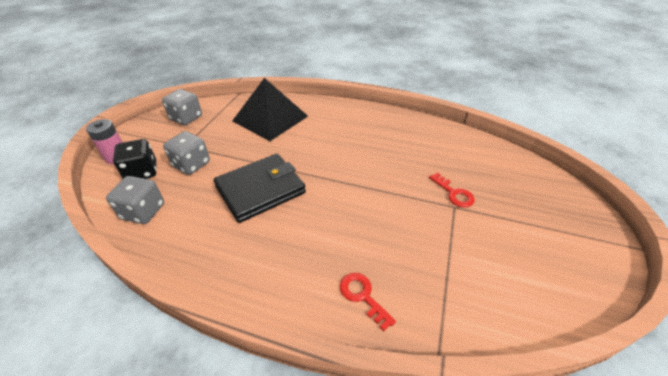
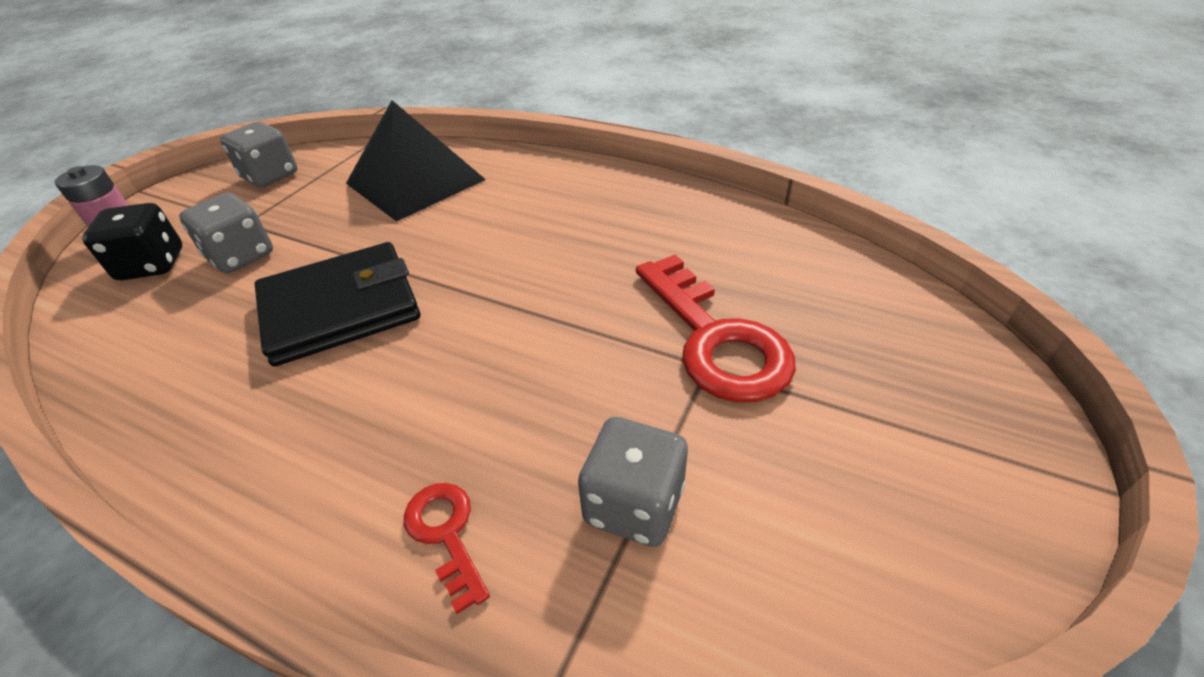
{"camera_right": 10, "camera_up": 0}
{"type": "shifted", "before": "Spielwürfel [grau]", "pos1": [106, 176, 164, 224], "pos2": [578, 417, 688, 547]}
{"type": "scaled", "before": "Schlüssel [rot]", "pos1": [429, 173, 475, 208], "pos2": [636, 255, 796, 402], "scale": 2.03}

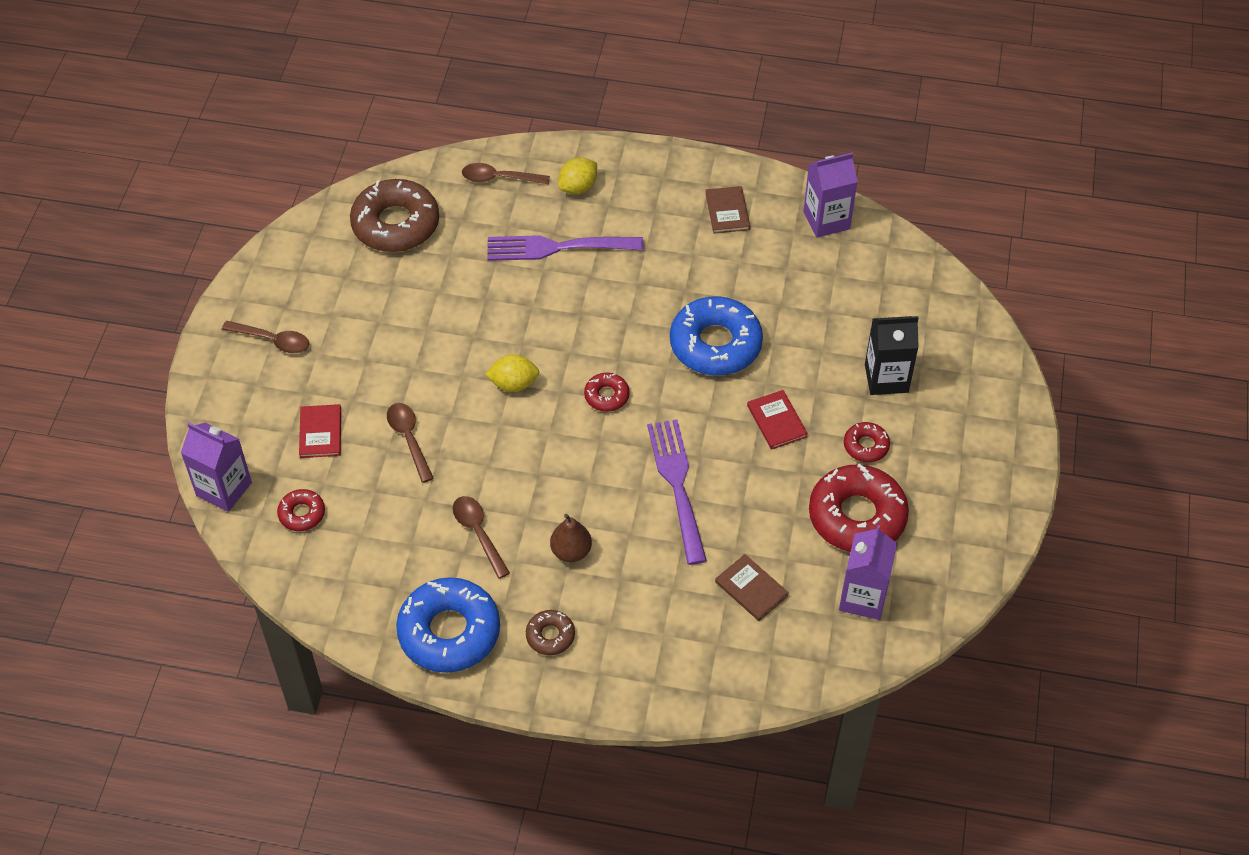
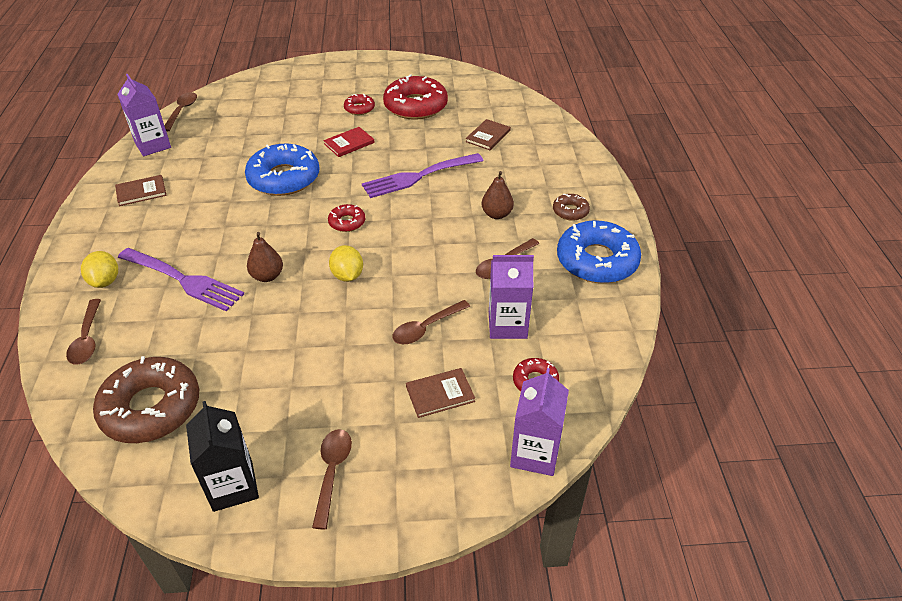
{"camera_right": -105, "camera_up": -10}
{"type": "rotated", "before": "Zitrone [gelb]", "pos1": [558, 157, 597, 194], "pos2": [81, 251, 118, 288], "turn": 45}
{"type": "rotated", "before": "Gabel [lila]", "pos1": [487, 235, 643, 261], "pos2": [118, 248, 244, 312], "turn": -45}
{"type": "new", "after": "Löffel [braun]", "pos2": [164, 92, 197, 131]}
{"type": "shifted", "before": "Getränkekarton [schwarz]", "pos1": [865, 316, 919, 395], "pos2": [186, 401, 259, 512]}
{"type": "new", "after": "Birne [braun]", "pos2": [247, 232, 283, 282]}
{"type": "repainted", "before": "Buch [rot]", "after": "Buch [braun]", "pos1": [299, 404, 341, 458], "pos2": [406, 368, 475, 418]}
{"type": "shifted", "before": "Getränkekarton [lila]", "pos1": [839, 525, 897, 620], "pos2": [489, 255, 534, 339]}

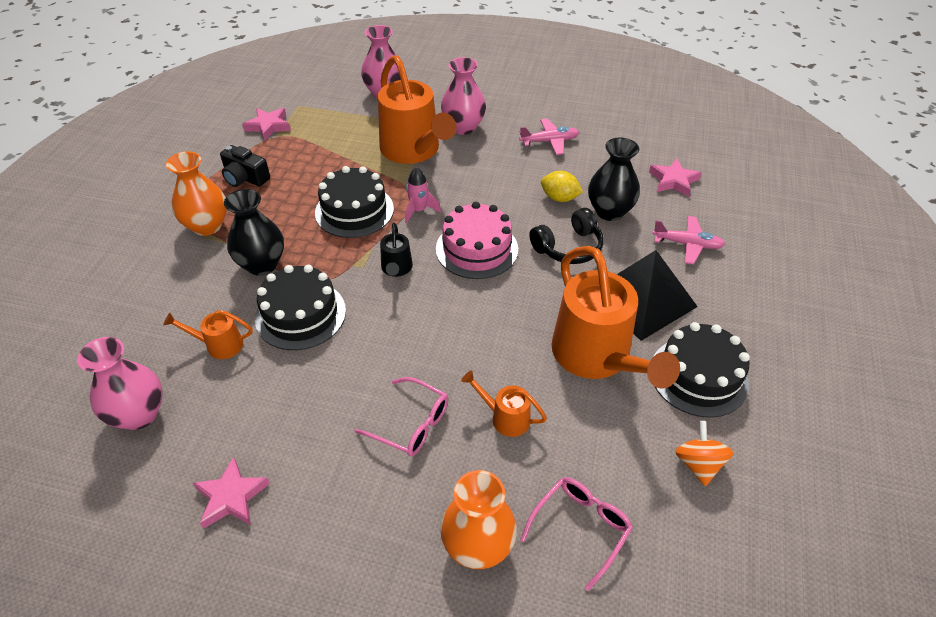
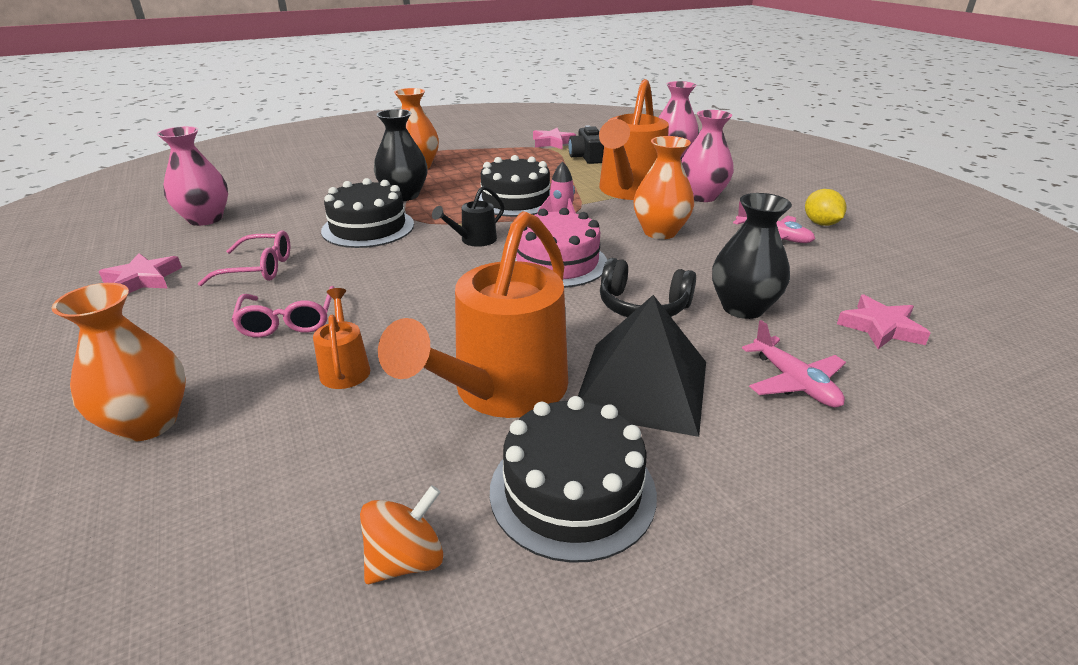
{"camera_right": 50, "camera_up": -15}
{"type": "shifted", "before": "Brille [rosa]", "pos1": [520, 477, 633, 591], "pos2": [198, 231, 290, 286]}
{"type": "shifted", "before": "Kamera [schwarz]", "pos1": [220, 145, 270, 187], "pos2": [568, 125, 604, 164]}
{"type": "new", "after": "Vase [orange]", "pos2": [633, 136, 694, 239]}
{"type": "shifted", "before": "Zitrone [gelb]", "pos1": [541, 171, 583, 202], "pos2": [805, 189, 846, 226]}
{"type": "gone", "before": "Gießkanne [orange]", "pos1": [163, 310, 253, 359]}

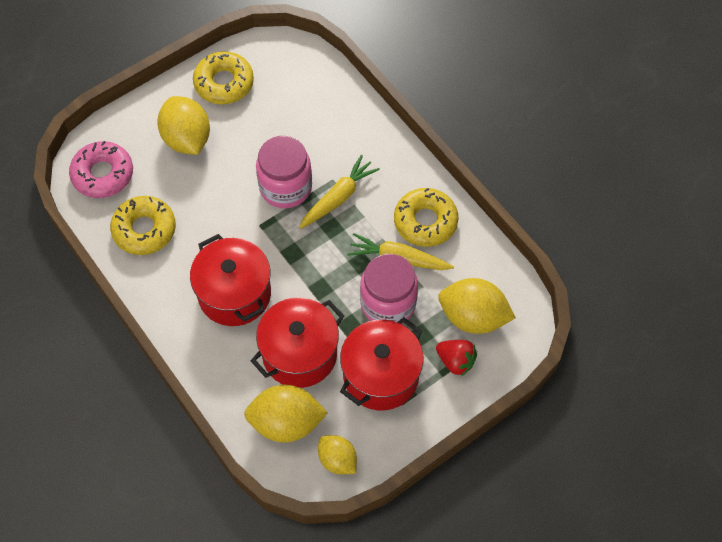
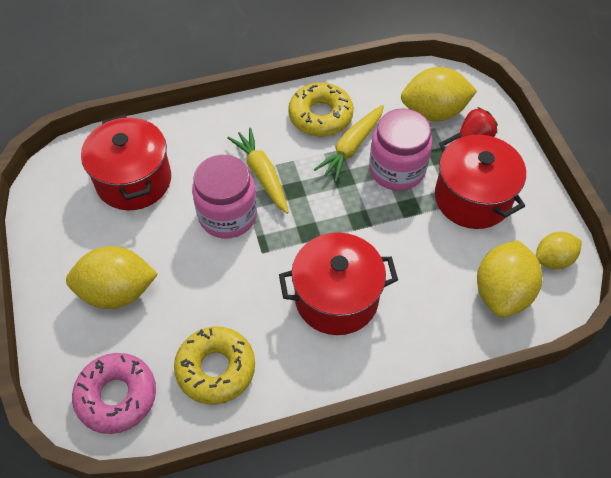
{"camera_right": -70, "camera_up": -5}
{"type": "shifted", "before": "Kochtopf [rot]", "pos1": [251, 298, 344, 388], "pos2": [81, 115, 171, 210]}
{"type": "rotated", "before": "Zitrone [gelb]", "pos1": [438, 278, 516, 334], "pos2": [401, 67, 477, 122], "turn": 45}
{"type": "gone", "before": "Donut [gelb]", "pos1": [193, 51, 254, 105]}

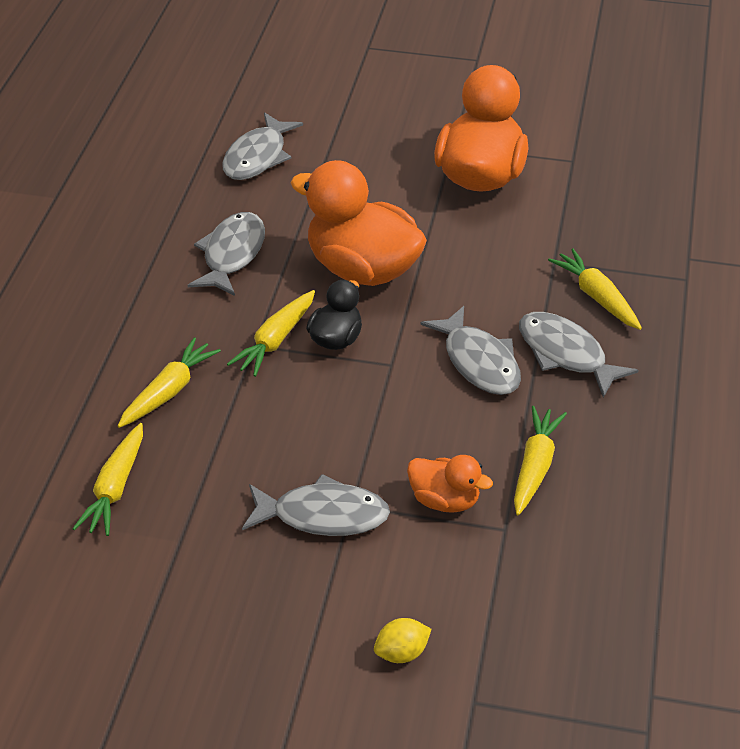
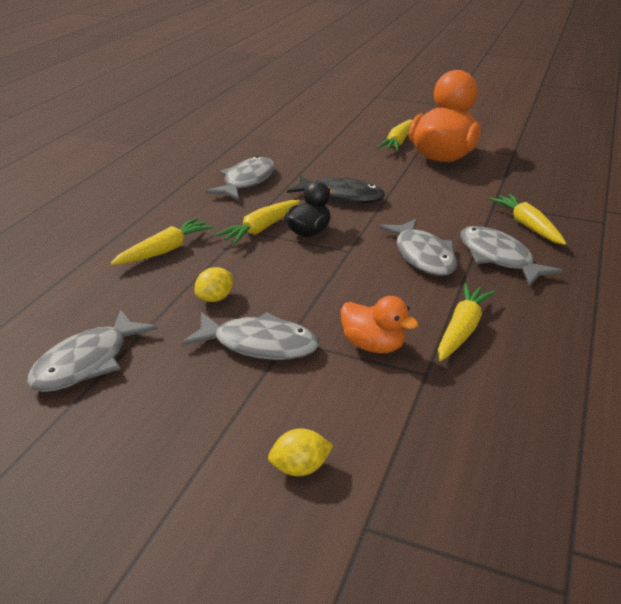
{"camera_right": 10, "camera_up": -10}
{"type": "shifted", "before": "Fisch [grau]", "pos1": [222, 112, 303, 180], "pos2": [27, 309, 158, 392]}
{"type": "new", "after": "Zitrone [gelb]", "pos2": [195, 267, 233, 302]}
{"type": "swapped", "before": "Ente [orange]", "after": "Fisch [schwarz]", "pos1": [291, 160, 427, 286], "pos2": [287, 175, 385, 203]}
{"type": "shifted", "before": "Karotte [gelb]", "pos1": [73, 423, 143, 536], "pos2": [377, 120, 413, 151]}

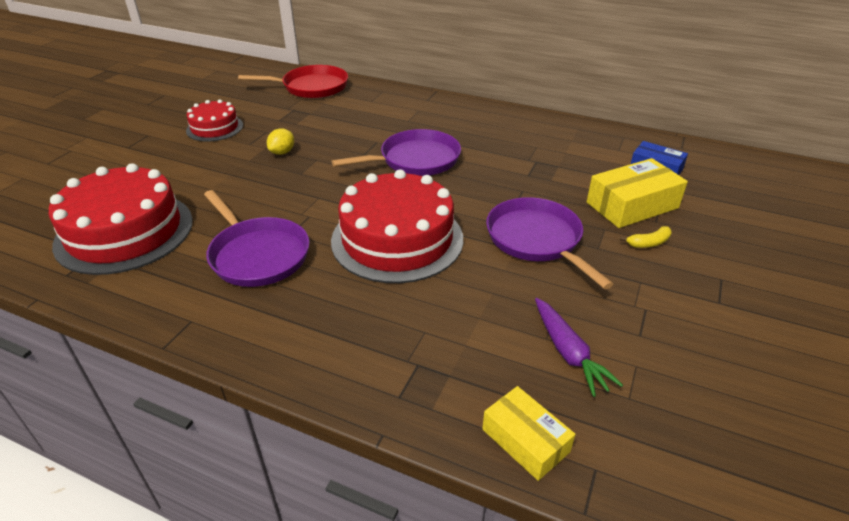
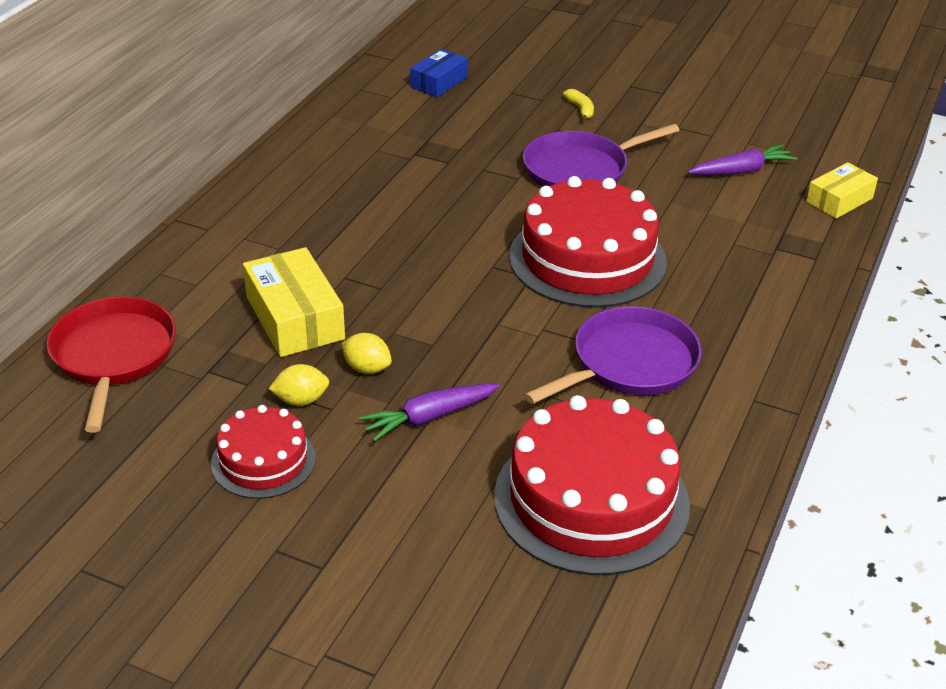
{"camera_right": -90, "camera_up": 0}
{"type": "shifted", "before": "Schachtel [gelb]", "pos1": [587, 158, 688, 228], "pos2": [243, 247, 345, 357]}
{"type": "new", "after": "Zitrone [gelb]", "pos2": [269, 364, 329, 406]}
{"type": "new", "after": "Karotte [lila]", "pos2": [359, 384, 500, 442]}
{"type": "gone", "before": "Pfanne [lila]", "pos1": [332, 129, 461, 176]}

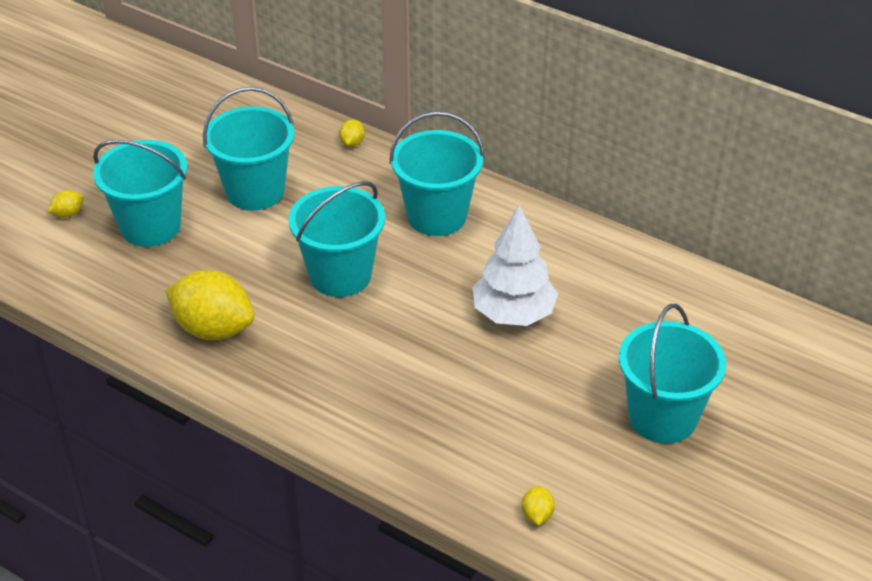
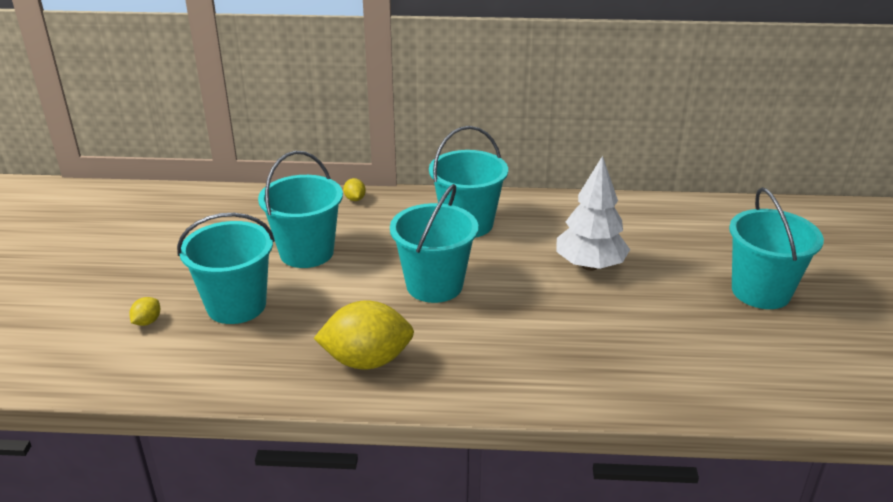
{"camera_right": -30, "camera_up": -10}
{"type": "gone", "before": "Zitrone [gelb]", "pos1": [522, 486, 555, 525]}

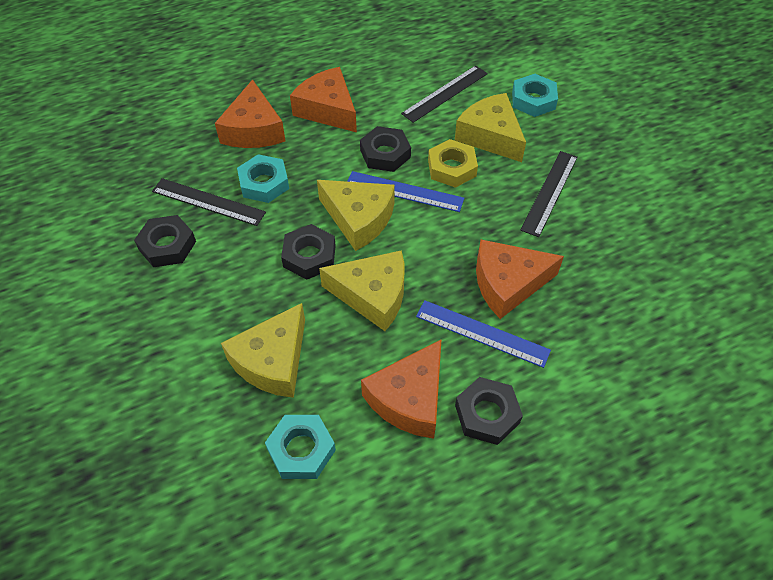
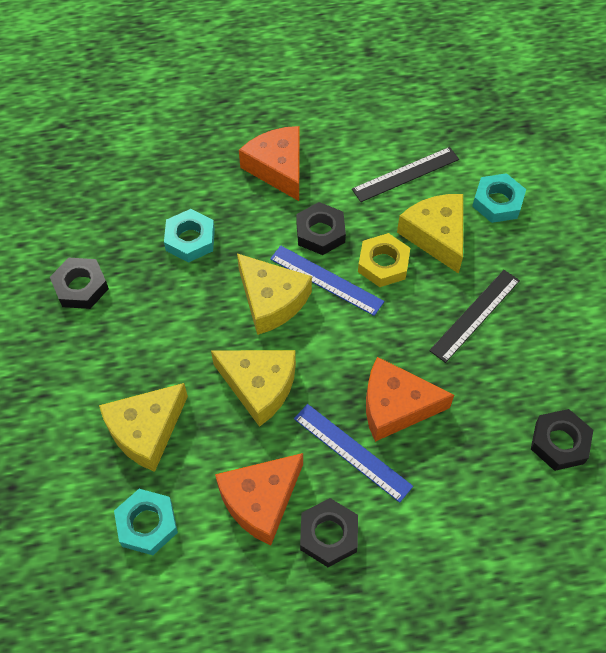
{"camera_right": 15, "camera_up": 5}
{"type": "shifted", "before": "Sechskantmutter [schwarz]", "pos1": [281, 224, 336, 280], "pos2": [531, 409, 593, 471]}
{"type": "gone", "before": "Lineal [schwarz]", "pos1": [152, 178, 266, 226]}
{"type": "gone", "before": "Käse [orange]", "pos1": [215, 79, 285, 148]}

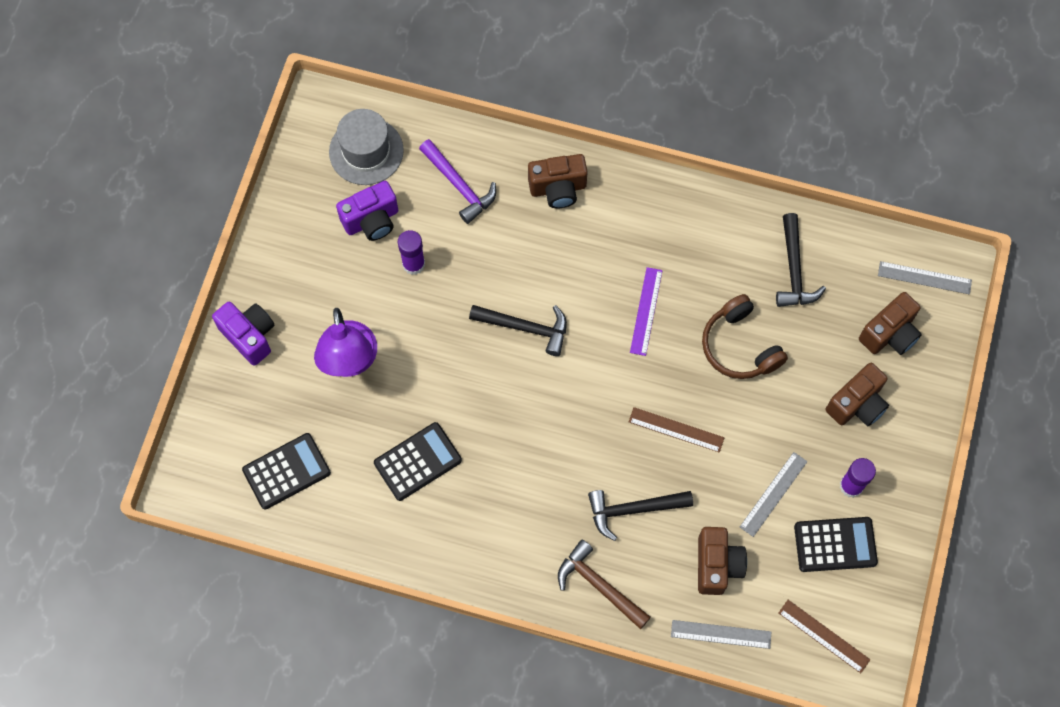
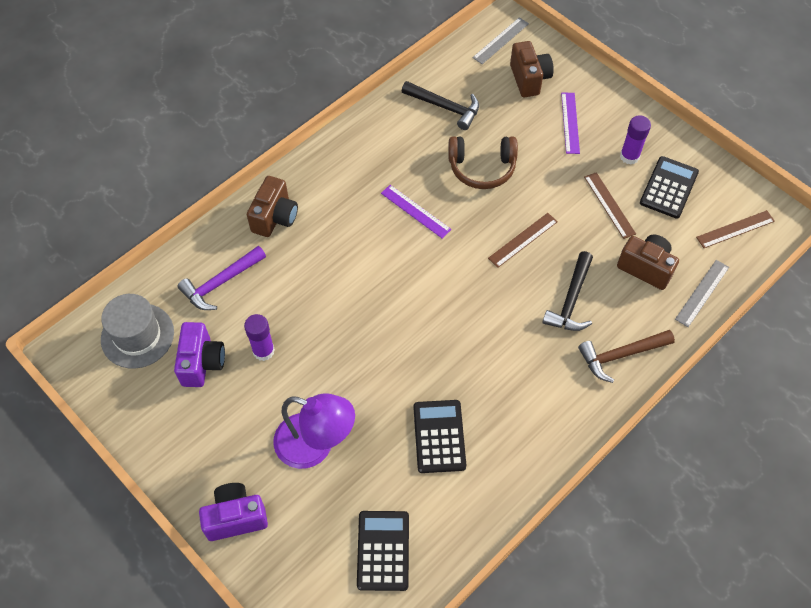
{"camera_right": -60, "camera_up": -10}
{"type": "rotated", "before": "Hammer [lila]", "pos1": [419, 139, 496, 224], "pos2": [178, 246, 266, 310], "turn": 150}
{"type": "swapped", "before": "Kamera [braun]", "after": "Lineal [lila]", "pos1": [826, 363, 889, 426], "pos2": [561, 93, 580, 154]}
{"type": "repainted", "before": "Lineal [grau]", "after": "Lineal [braun]", "pos1": [740, 452, 808, 537], "pos2": [584, 172, 636, 239]}
{"type": "gone", "before": "Hammer [schwarz]", "pos1": [469, 305, 567, 356]}

